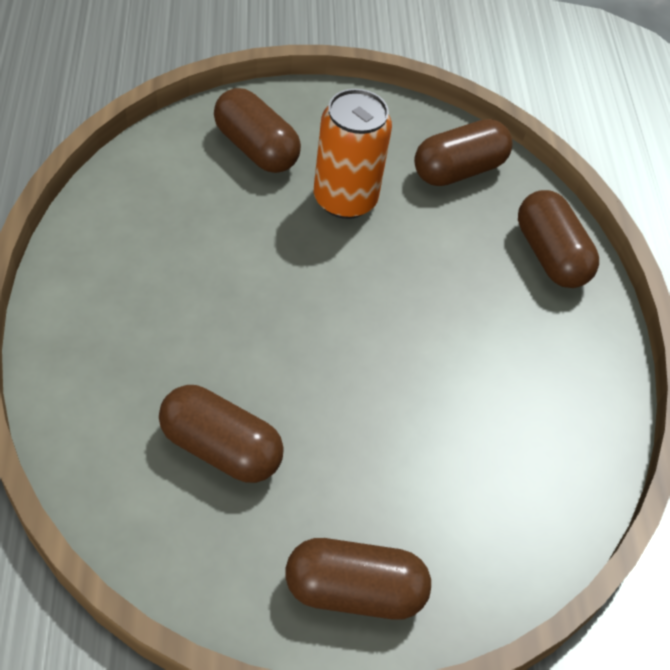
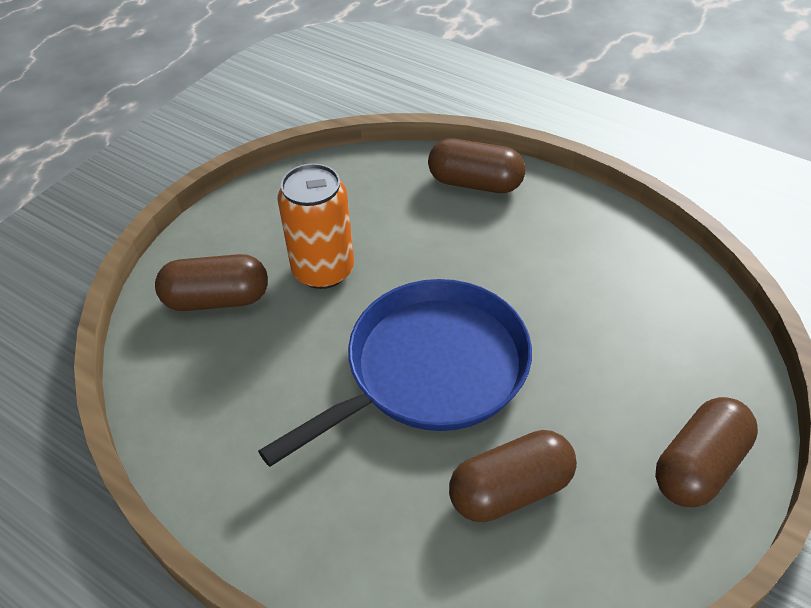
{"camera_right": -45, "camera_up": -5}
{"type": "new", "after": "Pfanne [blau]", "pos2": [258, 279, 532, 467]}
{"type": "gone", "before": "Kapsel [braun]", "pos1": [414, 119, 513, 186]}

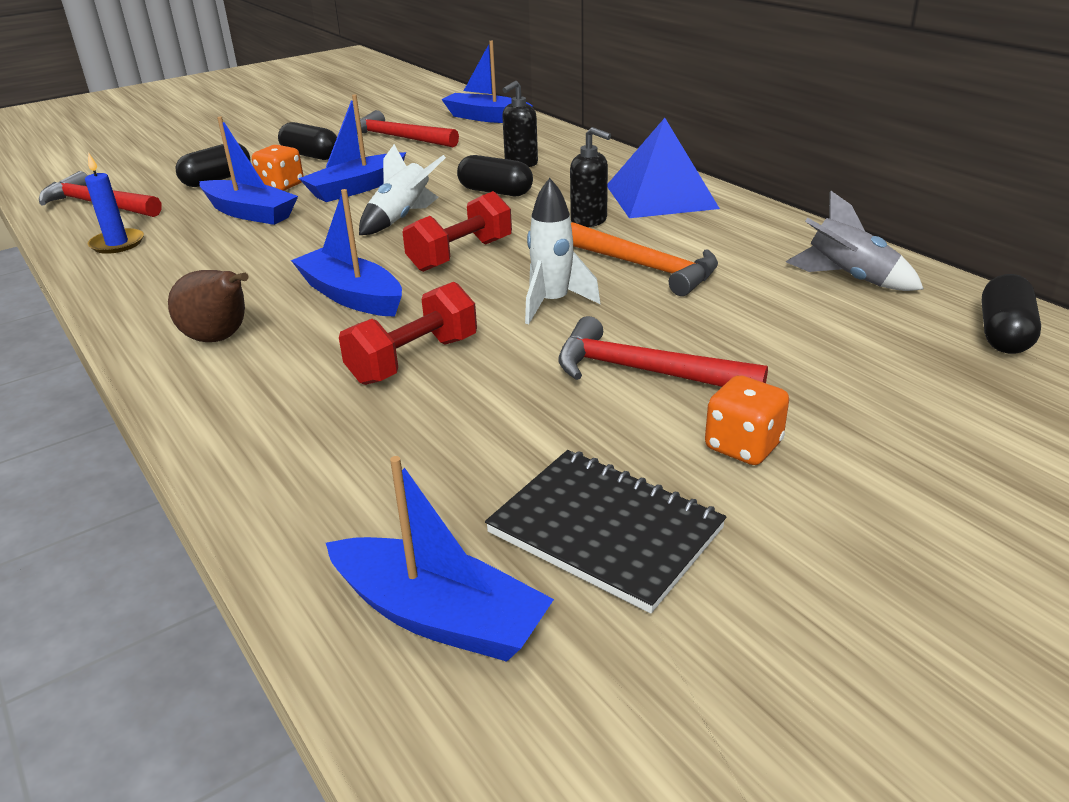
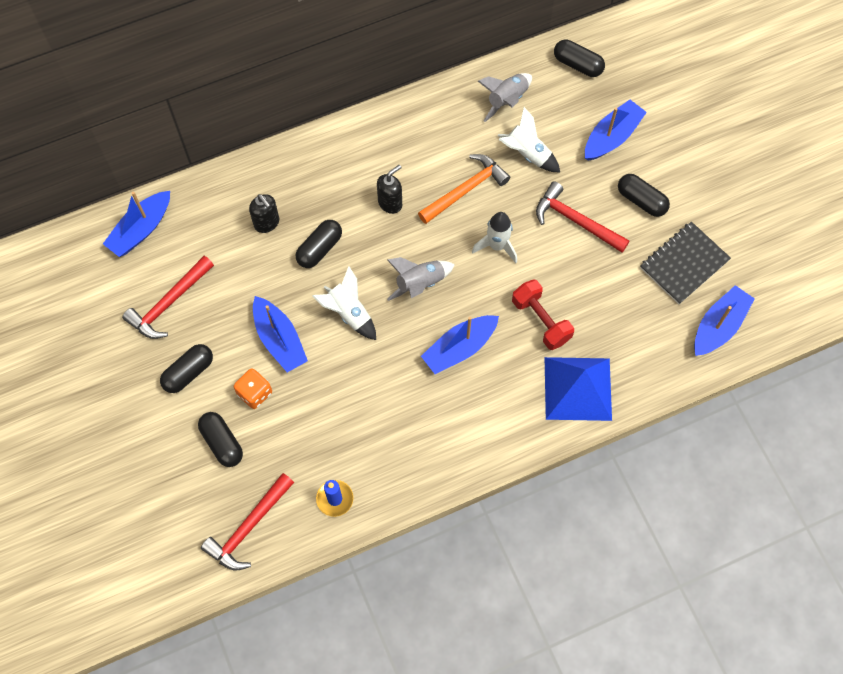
{"camera_right": -80, "camera_up": 35}
{"type": "swapped", "before": "Hantel [rot]", "after": "Rakete [grau]", "pos1": [403, 191, 512, 272], "pos2": [387, 257, 455, 301]}
{"type": "new", "after": "Rakete [weiß]", "pos2": [497, 107, 560, 172]}
{"type": "rotated", "before": "Hammer [rot]", "pos1": [558, 316, 768, 387], "pos2": [536, 181, 630, 253], "turn": 90}
{"type": "shifted", "before": "Pyramide [blau]", "pos1": [608, 118, 720, 218], "pos2": [545, 357, 612, 421]}
{"type": "shifted", "before": "Boot [blau]", "pos1": [199, 117, 298, 225], "pos2": [585, 100, 647, 161]}
{"type": "swapped", "before": "Spielwürfel [orange]", "after": "Kapsel [schwarz]", "pos1": [705, 375, 789, 465], "pos2": [618, 174, 670, 217]}
{"type": "gone", "before": "Birne [braun]", "pos1": [168, 270, 249, 342]}

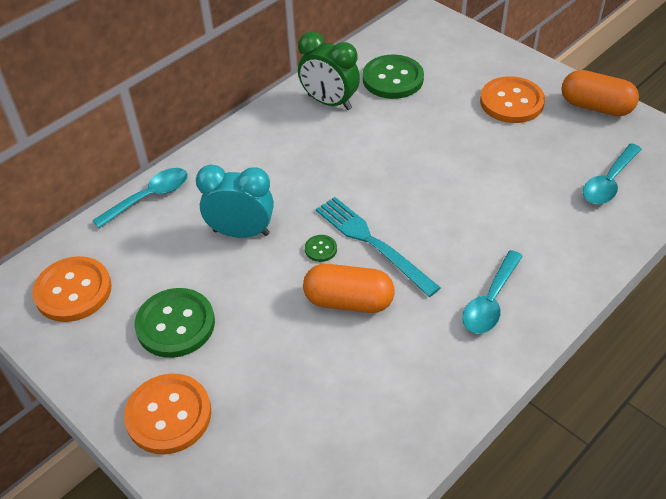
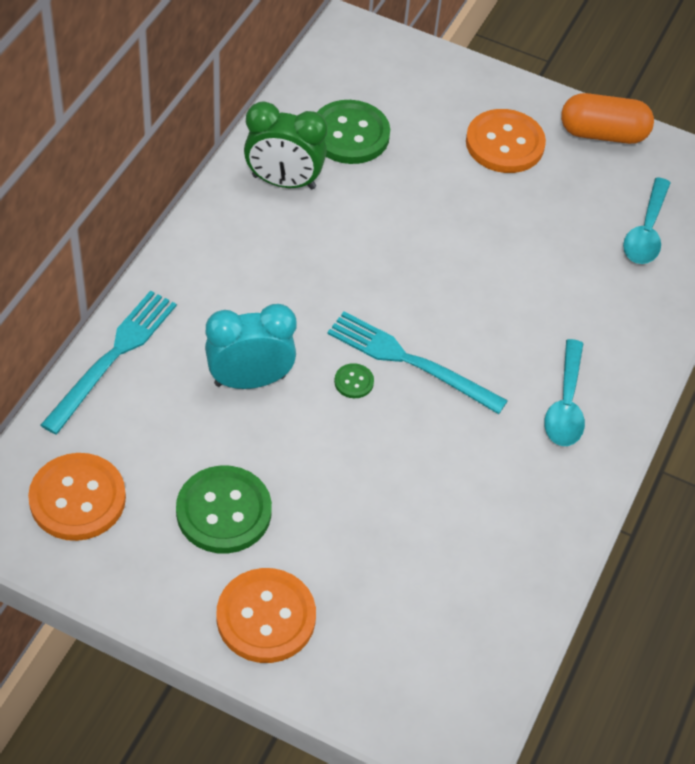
{"camera_right": -25, "camera_up": 5}
{"type": "swapped", "before": "Löffel [türkis]", "after": "Gabel [türkis]", "pos1": [92, 168, 188, 228], "pos2": [41, 290, 177, 434]}
{"type": "gone", "before": "Kapsel [orange]", "pos1": [303, 264, 395, 313]}

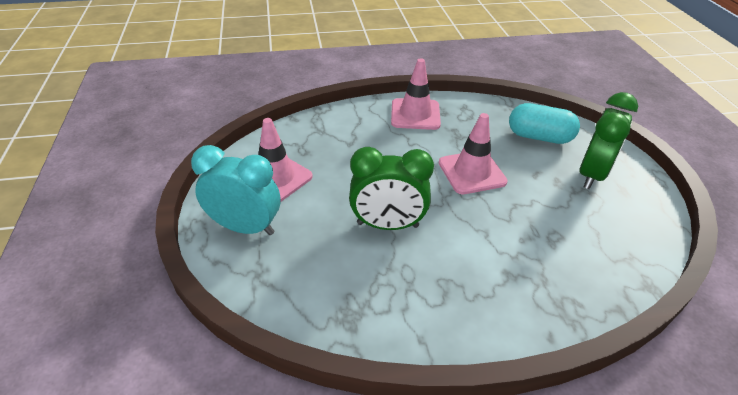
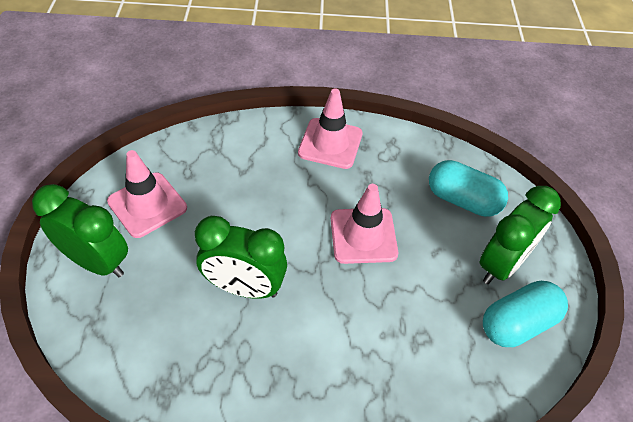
{"camera_right": 10, "camera_up": 10}
{"type": "repainted", "before": "Wecker [türkis]", "after": "Wecker [grün]", "pos1": [191, 145, 280, 235], "pos2": [32, 184, 128, 277]}
{"type": "new", "after": "Kapsel [türkis]", "pos2": [483, 281, 568, 347]}

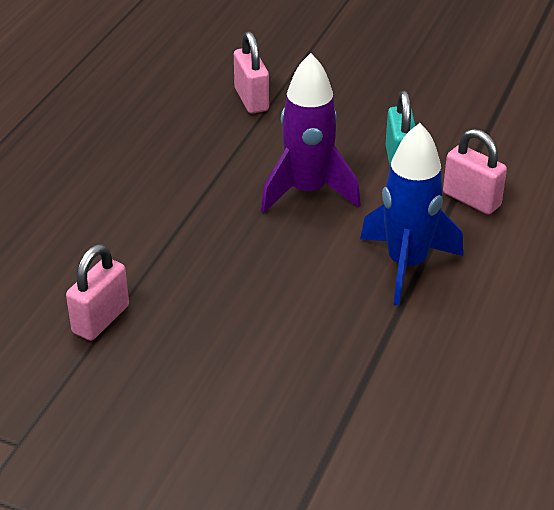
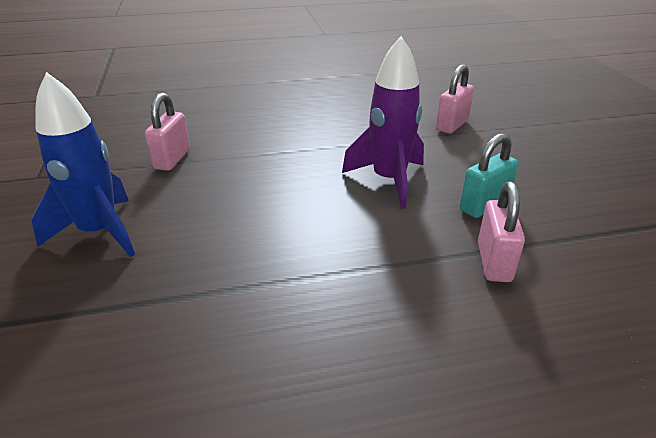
{"camera_right": 55, "camera_up": -5}
{"type": "shifted", "before": "Rakete [blau]", "pos1": [360, 123, 463, 305], "pos2": [31, 72, 135, 257]}
{"type": "rotated", "before": "Vorhängeschloss [rosa]", "pos1": [66, 244, 129, 341], "pos2": [145, 93, 190, 171], "turn": -75}

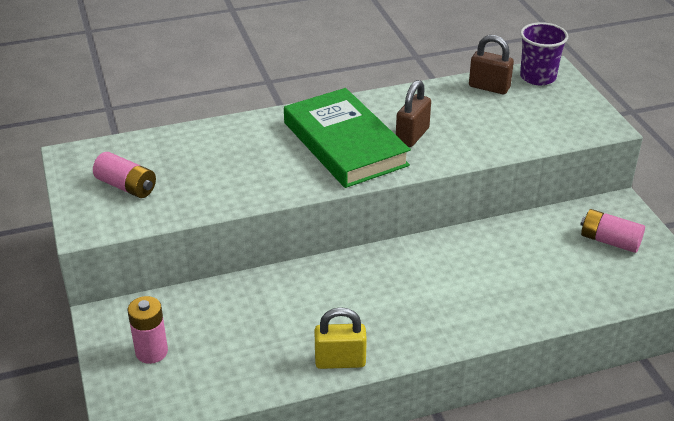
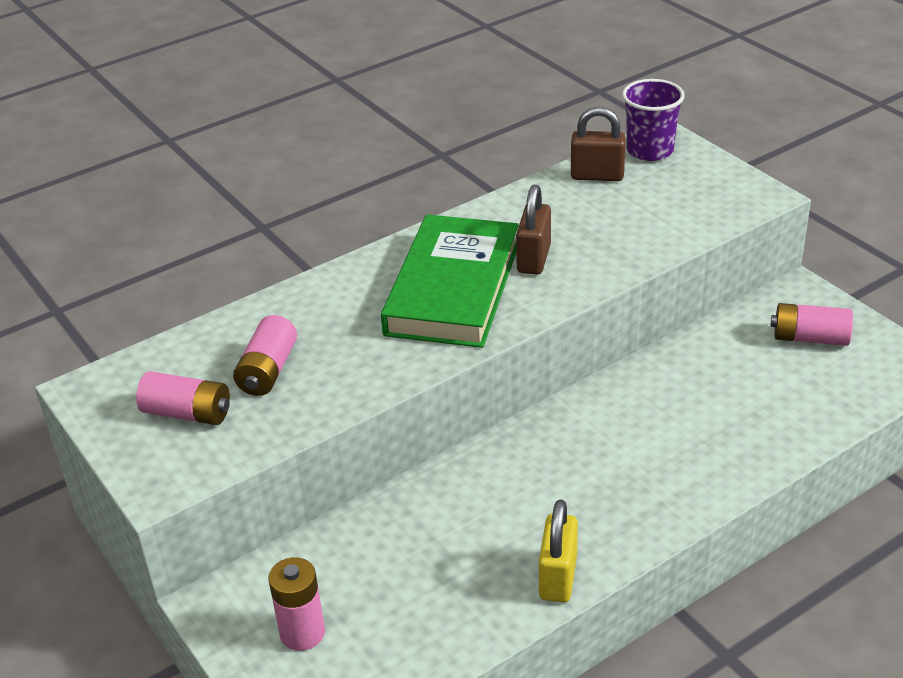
{"camera_right": -15, "camera_up": 0}
{"type": "new", "after": "Batterie [rosa]", "pos2": [233, 315, 297, 396]}
{"type": "rotated", "before": "Buch [grün]", "pos1": [284, 88, 411, 188], "pos2": [381, 214, 519, 348], "turn": 60}
{"type": "rotated", "before": "Vorhängeschloss [gelb]", "pos1": [314, 307, 367, 369], "pos2": [539, 500, 578, 603], "turn": -60}

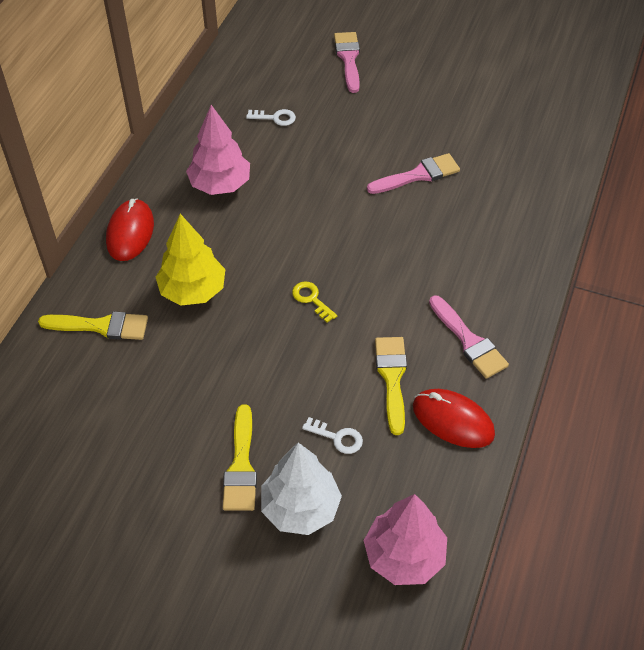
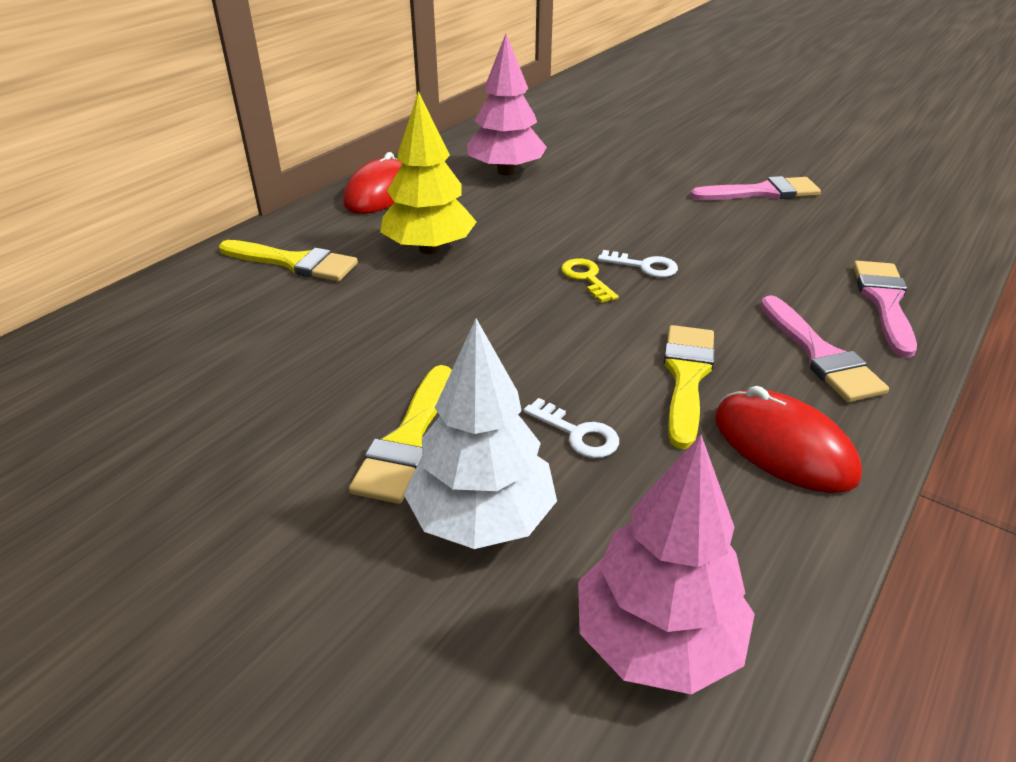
{"camera_right": 15, "camera_up": -15}
{"type": "shifted", "before": "Schlüssel [weiß]", "pos1": [246, 109, 296, 126], "pos2": [598, 250, 678, 277]}
{"type": "shifted", "before": "Pinsel [rosa]", "pos1": [334, 32, 360, 93], "pos2": [853, 261, 917, 358]}

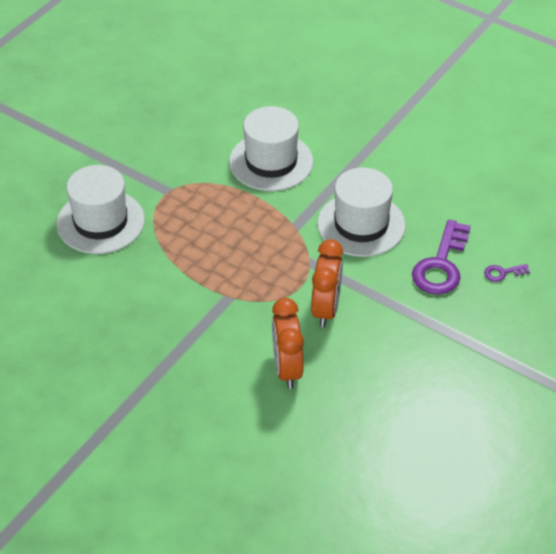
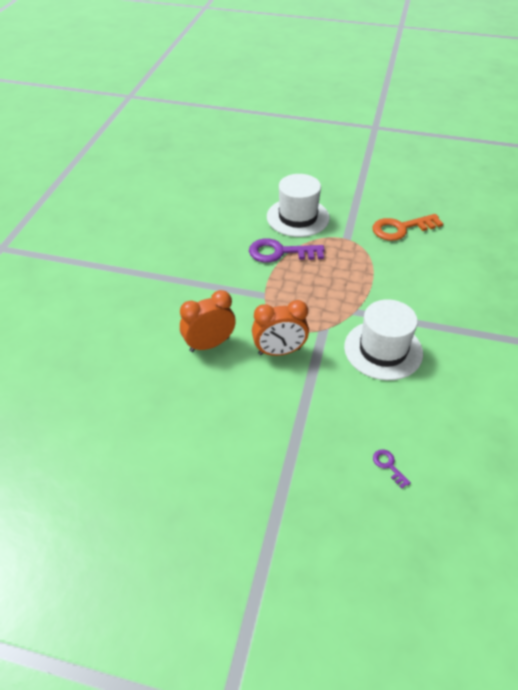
{"camera_right": 70, "camera_up": 0}
{"type": "shifted", "before": "Schlüssel [lila]", "pos1": [412, 219, 471, 295], "pos2": [249, 238, 324, 263]}
{"type": "new", "after": "Schlüssel [orange]", "pos2": [373, 214, 443, 241]}
{"type": "gone", "before": "Hut [weiß]", "pos1": [229, 106, 313, 191]}

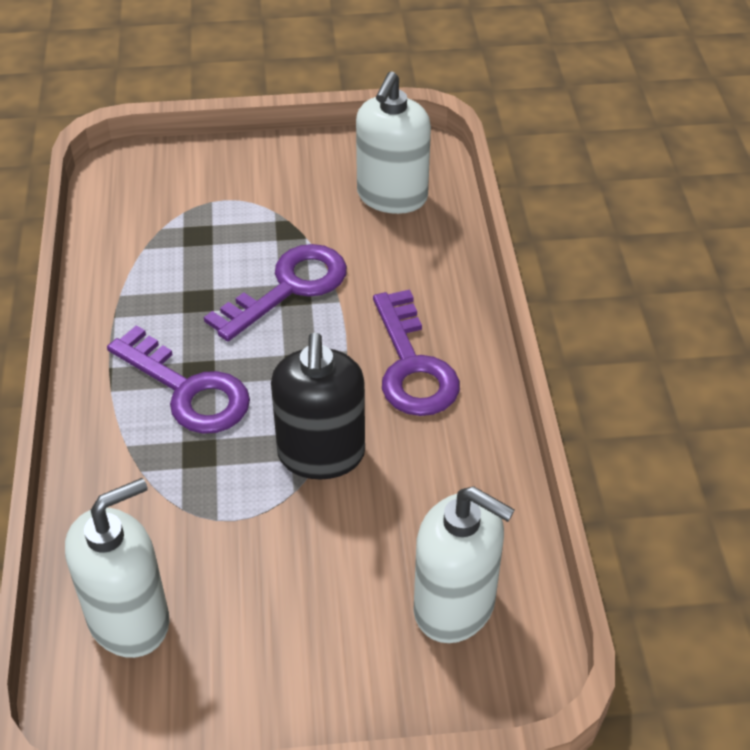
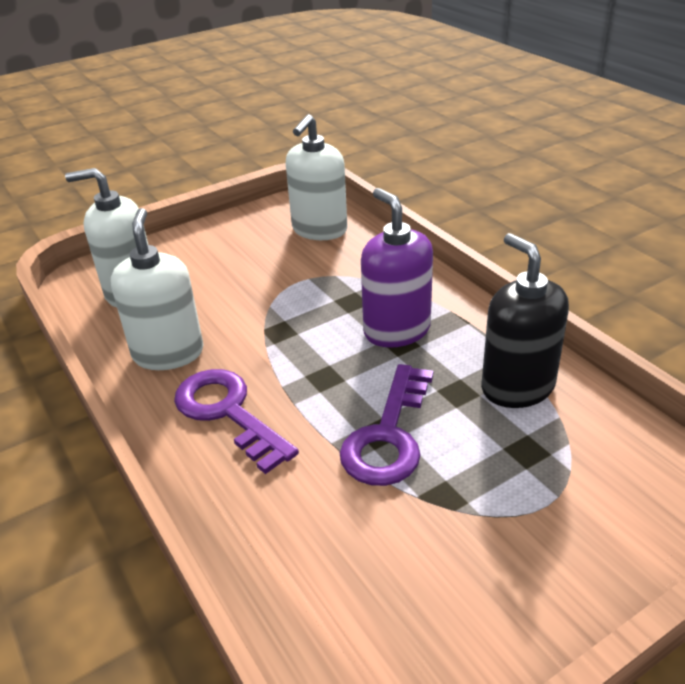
{"camera_right": 155, "camera_up": -10}
{"type": "shifted", "before": "Seifenspender [weiß]", "pos1": [356, 72, 431, 214], "pos2": [111, 208, 204, 370]}
{"type": "swapped", "before": "Schlüssel [lila]", "after": "Seifenspender [lila]", "pos1": [107, 325, 250, 434], "pos2": [361, 188, 433, 348]}
{"type": "shifted", "before": "Seifenspender [schwarz]", "pos1": [271, 333, 365, 479], "pos2": [481, 233, 569, 408]}

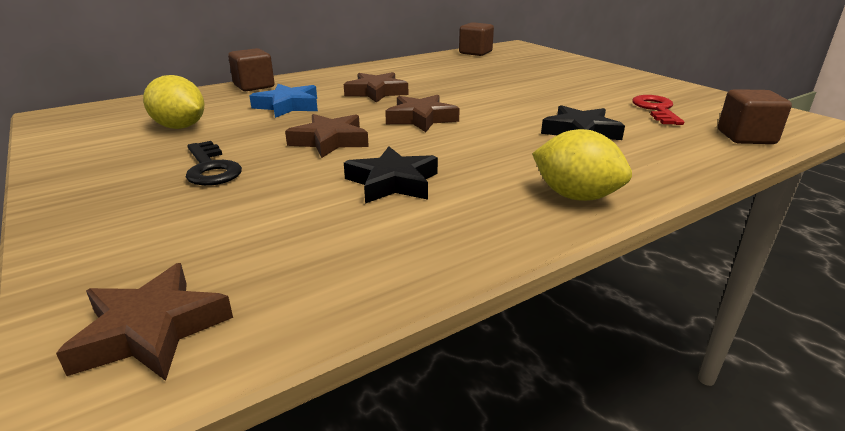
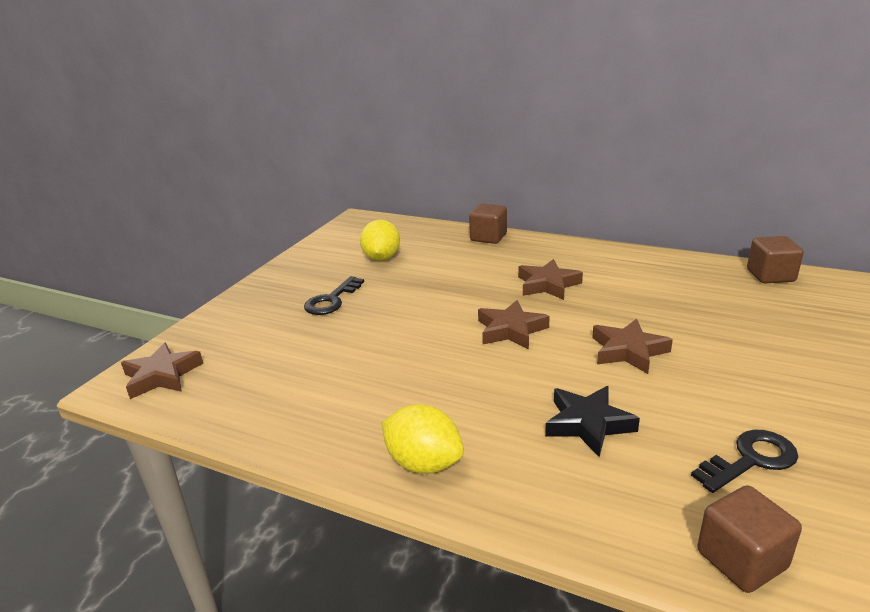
{"camera_right": 60, "camera_up": 0}
{"type": "rotated", "before": "Zitrone [gelb]", "pos1": [532, 129, 632, 201], "pos2": [382, 404, 464, 474], "turn": -60}
{"type": "shifted", "before": "Stern [braun]", "pos1": [285, 114, 369, 158], "pos2": [592, 319, 673, 374]}
{"type": "repainted", "before": "Schlüssel [rot]", "after": "Schlüssel [schwarz]", "pos1": [632, 95, 684, 125], "pos2": [691, 430, 798, 493]}
{"type": "gone", "before": "Stern [blau]", "pos1": [250, 84, 318, 118]}
{"type": "gone", "before": "Stern [schwarz]", "pos1": [344, 146, 438, 204]}

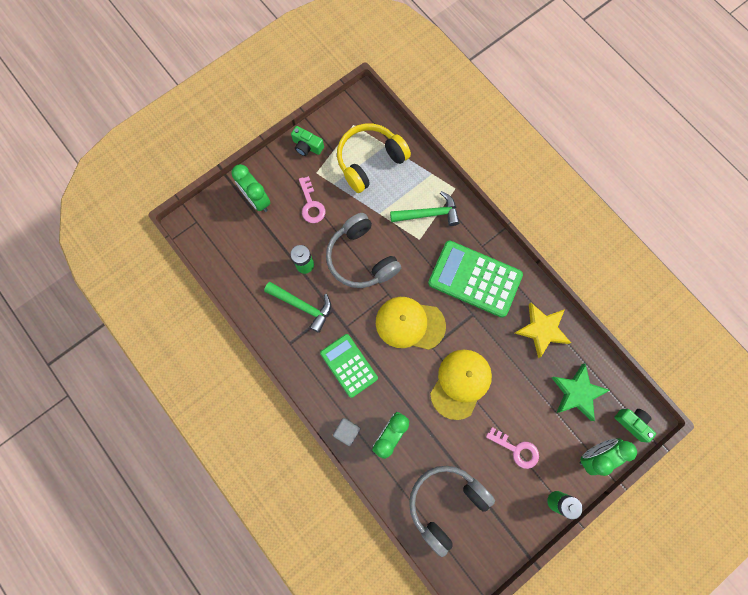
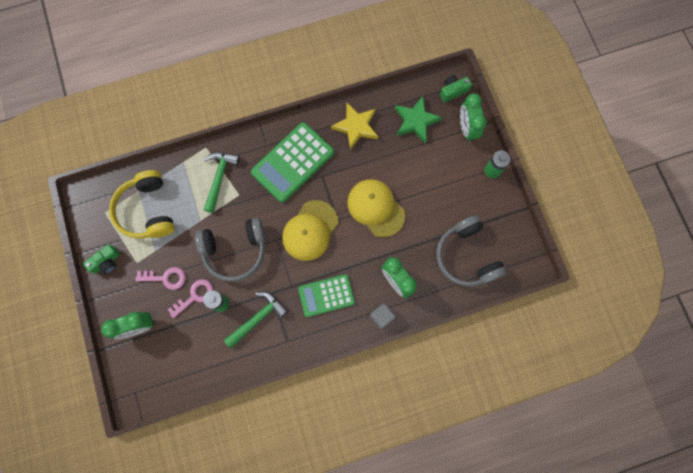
{"camera_right": -70, "camera_up": 0}
{"type": "shifted", "before": "Schlüssel [rosa]", "pos1": [486, 427, 539, 469], "pos2": [168, 279, 213, 318]}

